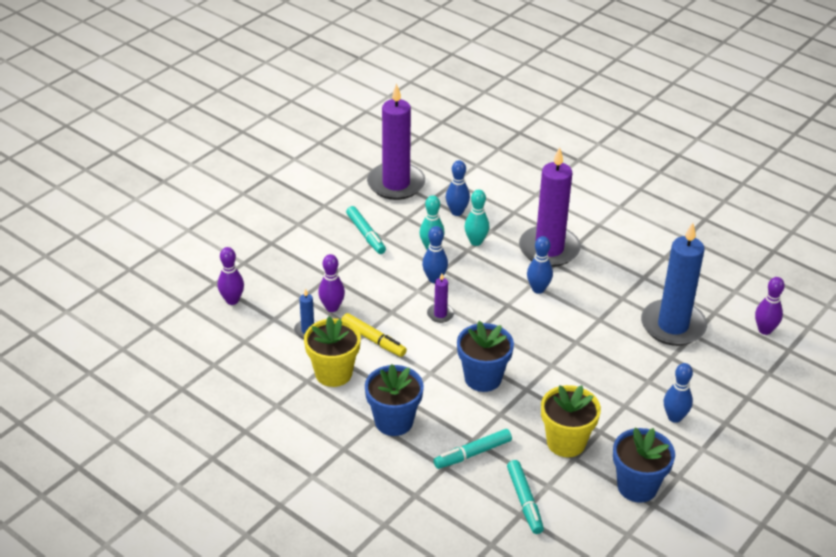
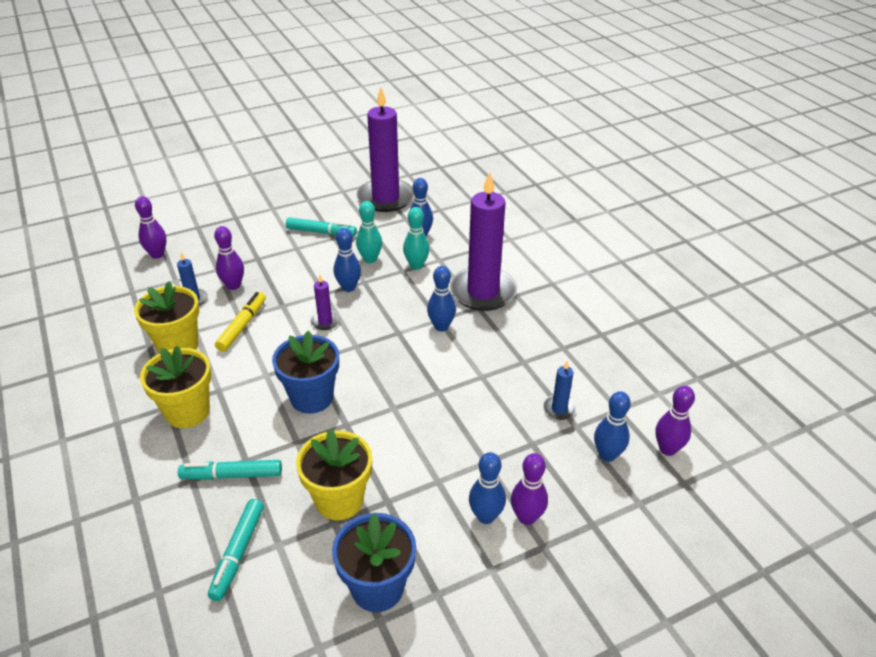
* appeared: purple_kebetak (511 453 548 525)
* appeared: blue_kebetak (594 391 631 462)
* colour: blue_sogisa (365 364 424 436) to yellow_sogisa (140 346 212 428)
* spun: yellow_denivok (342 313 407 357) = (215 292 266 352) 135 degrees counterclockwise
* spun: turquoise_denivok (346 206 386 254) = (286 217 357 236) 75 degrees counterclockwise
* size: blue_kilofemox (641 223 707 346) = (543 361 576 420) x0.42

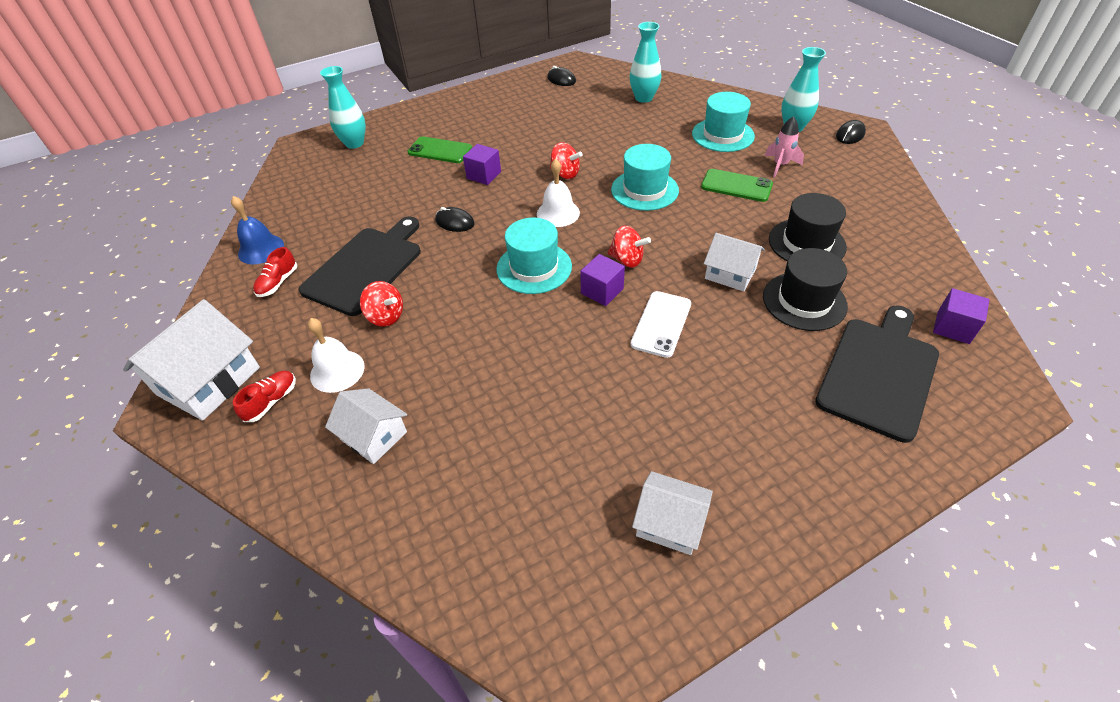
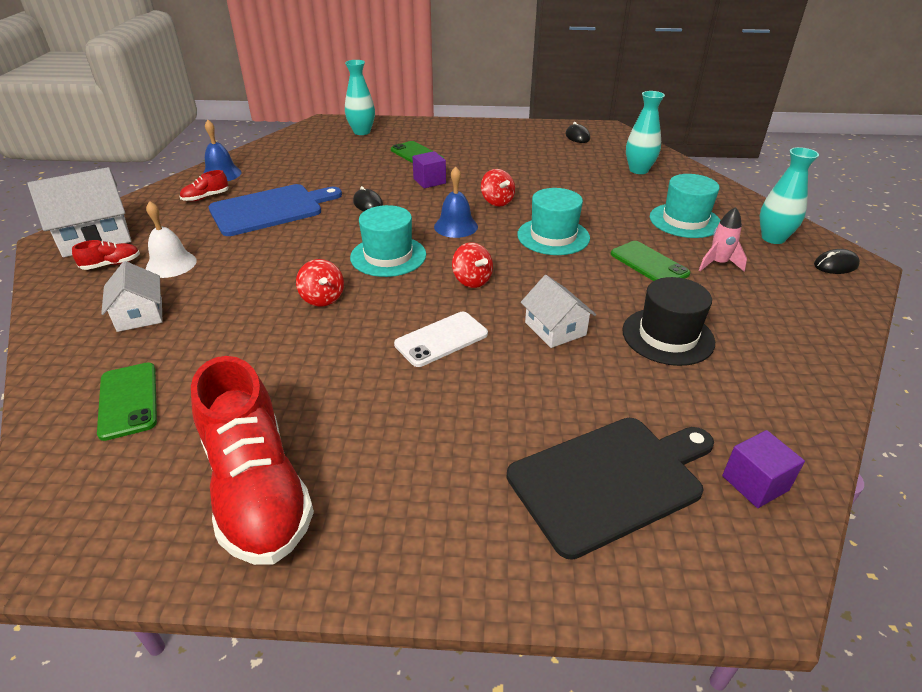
* missing: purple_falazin (580 254 625 306)
* missing: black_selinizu (763 248 848 331)
* appeared: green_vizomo (97 362 157 441)
* relocated: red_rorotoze (360 281 403 327) to (296 259 344 307)
* exchanged: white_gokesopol (632 471 713 555) to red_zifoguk (191 356 314 565)
* colour: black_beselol (298 216 421 316) to blue_beselol (209 184 342 236)
* colour: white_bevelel (537 159 580 227) to blue_bevelel (434 167 478 238)

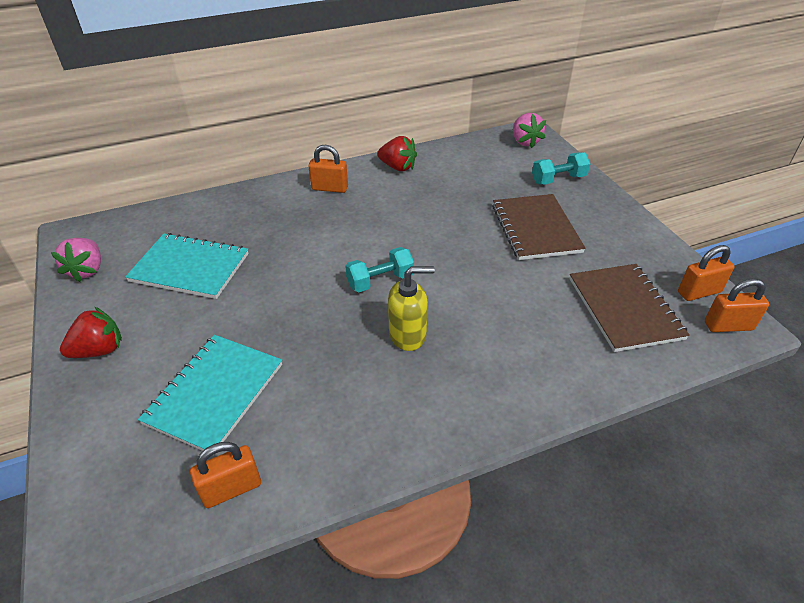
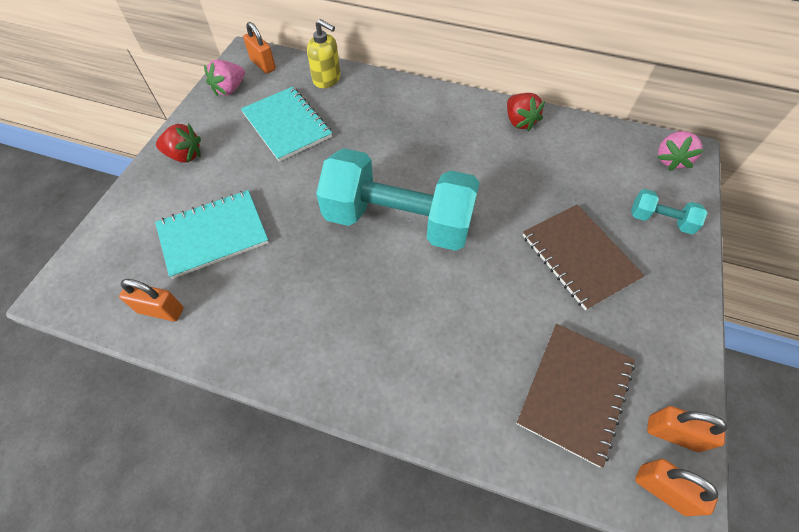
* relocated: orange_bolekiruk (309 145 348 193) to (243 22 276 74)
* relocated: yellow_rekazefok (388 266 435 351) to (307 19 341 88)
* spun: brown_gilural (492 194 586 260) = (523 205 645 311) 60 degrees counterclockwise
* size: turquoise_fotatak (345 247 414 292) = (316 148 480 251) x2.35

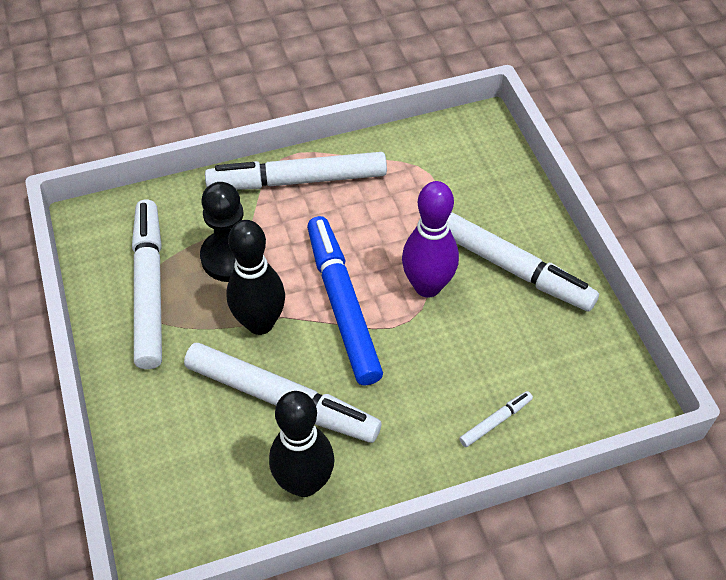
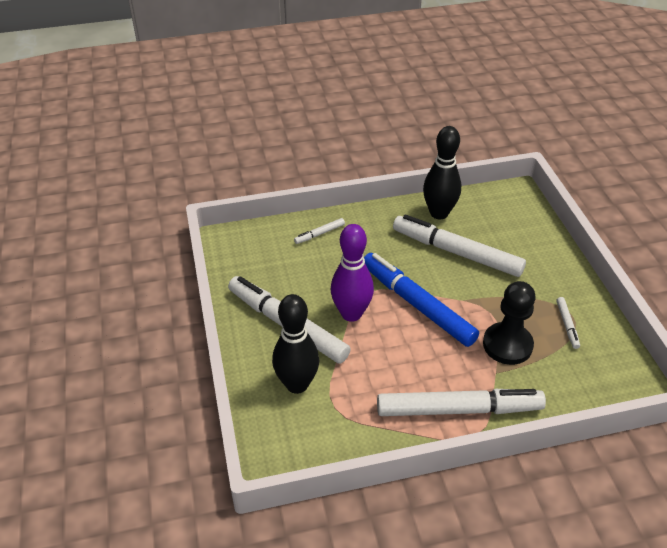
* relocated: black_kebetak (226 220 285 335) to (272 294 319 394)
* spun: blue_denivok (307 216 383 386) = (364 253 479 347) 150 degrees clockwise
* size: white_denivok (132 199 162 369) = (556 297 580 349) x0.42

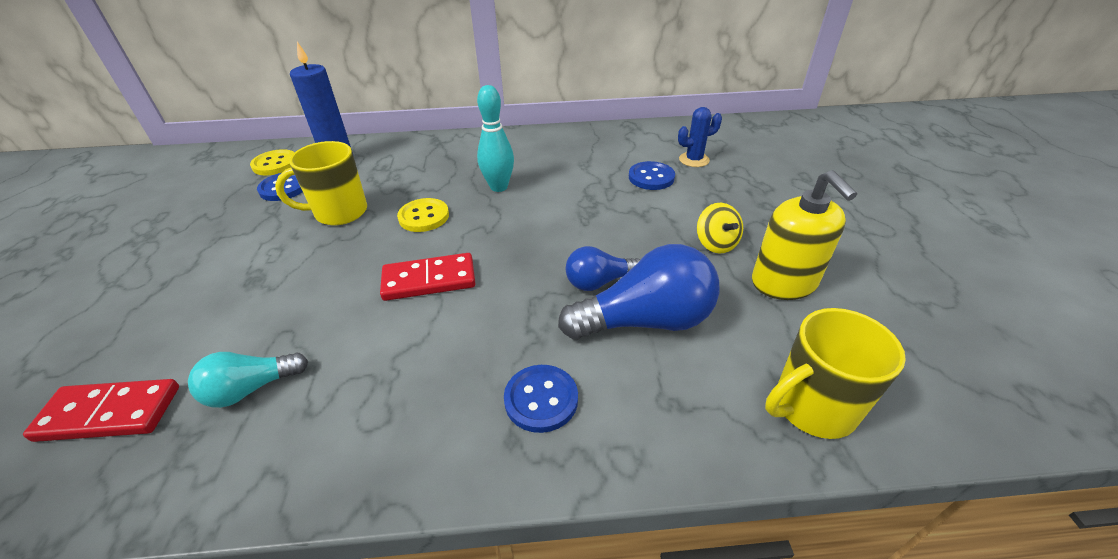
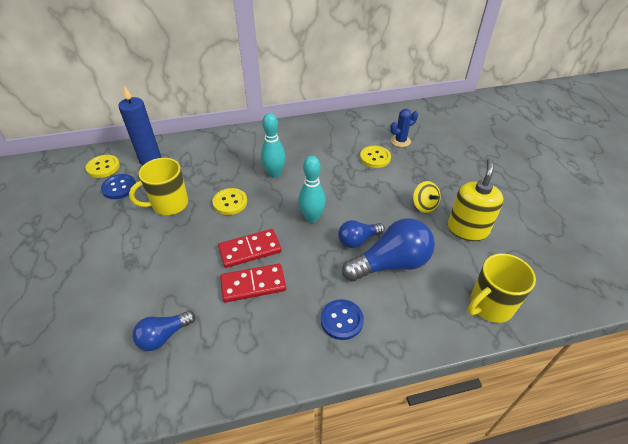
* appeared: turquoise_kebetak (298 156 326 223)
* relocated: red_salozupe (23 379 179 442) to (220 264 286 303)
* colour: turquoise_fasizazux (188 352 308 408) to blue_fasizazux (132 310 195 351)
* colour: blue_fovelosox (629 161 675 190) to yellow_fovelosox (360 146 391 168)
* spun: yellow_rekazefok (752 170 857 300) = (448 158 504 241) 135 degrees counterclockwise

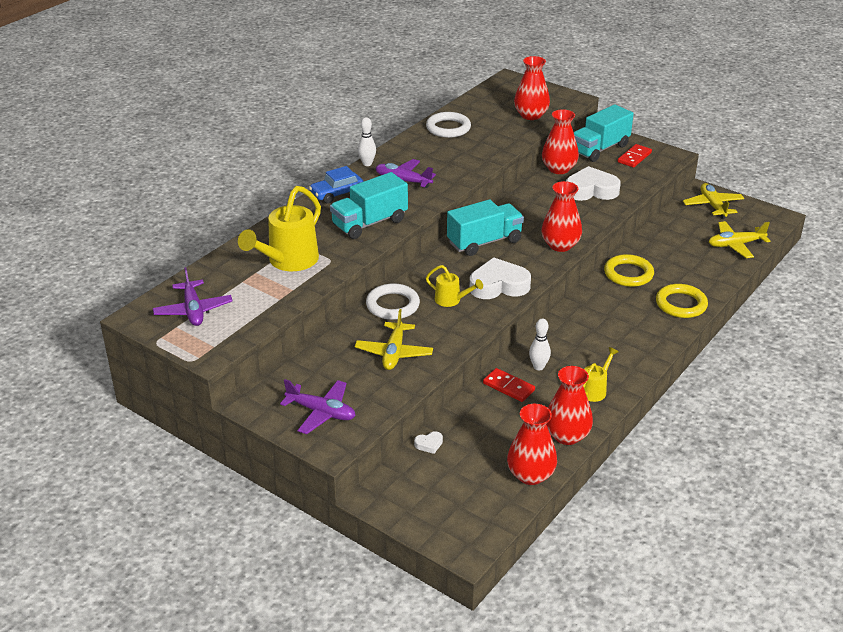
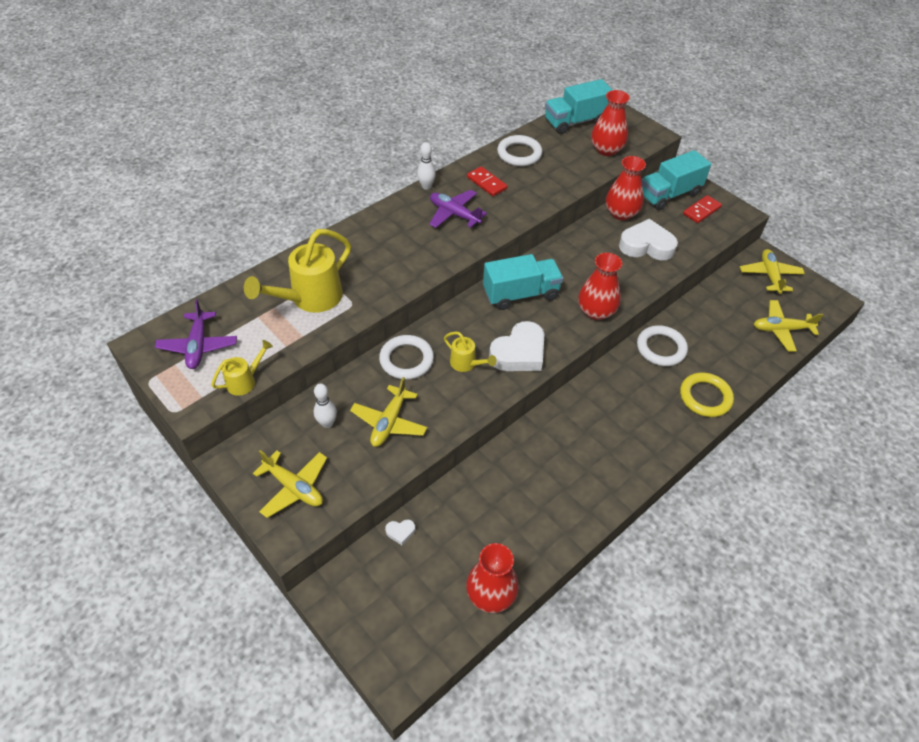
* missing: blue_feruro (309 166 364 204)
* missing: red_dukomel (546 366 593 445)
* relocated: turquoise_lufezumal (330 172 408 239) to (545 79 612 134)
* relocated: red_salozupe (483 368 535 402) to (467 166 507 196)
* relocated: white_kebetak (529 319 551 370) to (314 383 337 428)
* relocated: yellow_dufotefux (583 347 618 402) to (211 340 273 396)
* colour: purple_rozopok (280 379 356 434) to yellow_rozopok (253 450 327 518)
* colour: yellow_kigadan (604 254 654 287) to white_kigadan (637 325 688 366)
* spun: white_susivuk (470 257 531 299) = (489 321 545 371) 135 degrees clockwise

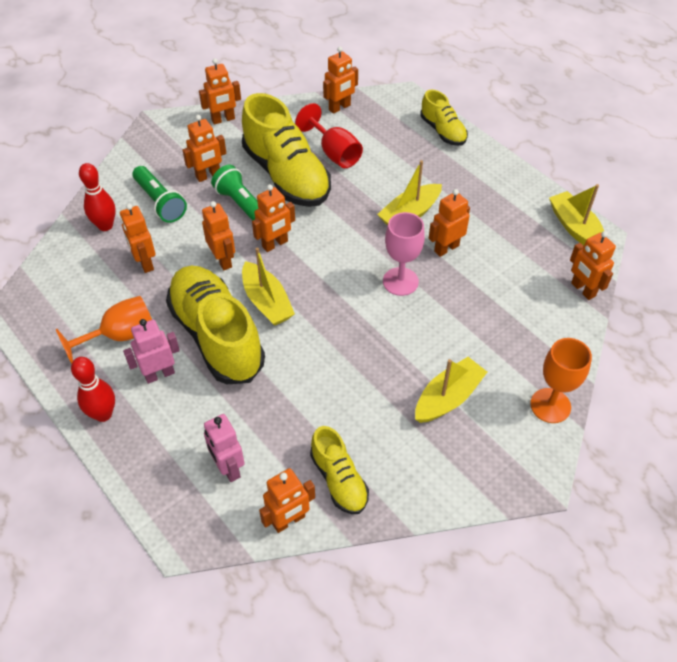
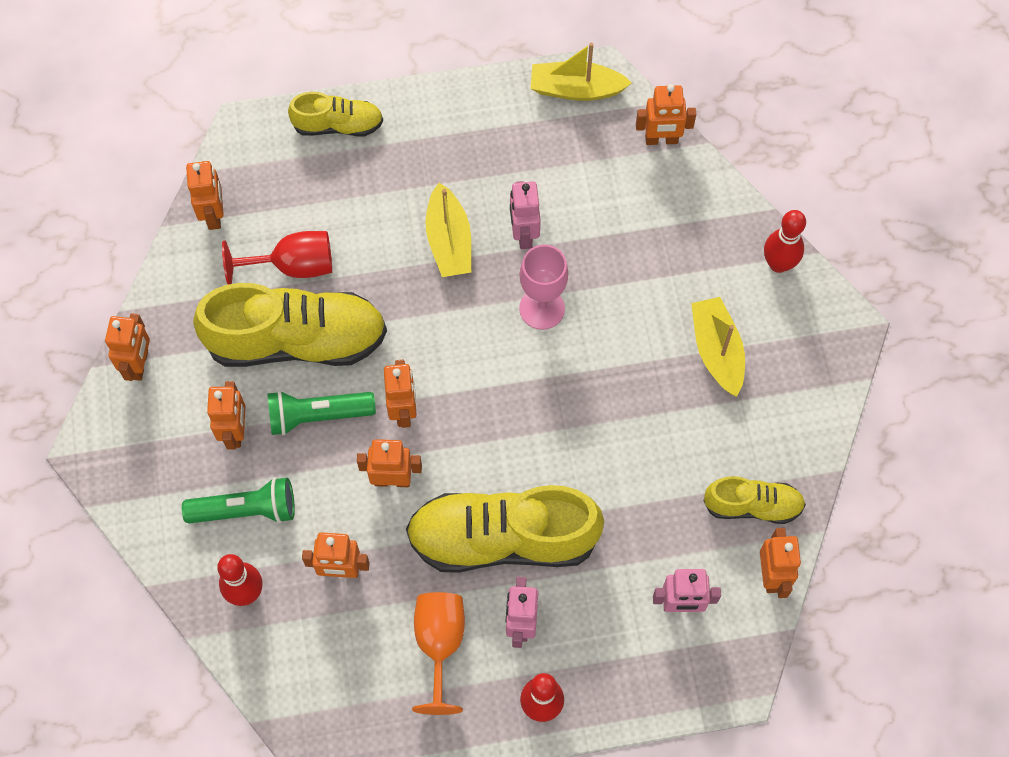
* missing: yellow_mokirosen (242 247 295 326)
* exchanged: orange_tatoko (530 338 592 423) to red_kebetak (764 210 806 273)
* colour: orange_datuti (429 189 470 257) to pink_datuti (510 181 541 249)

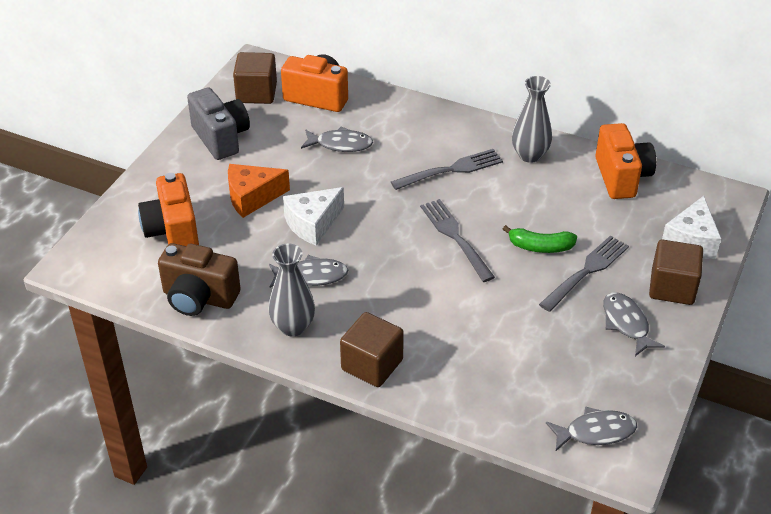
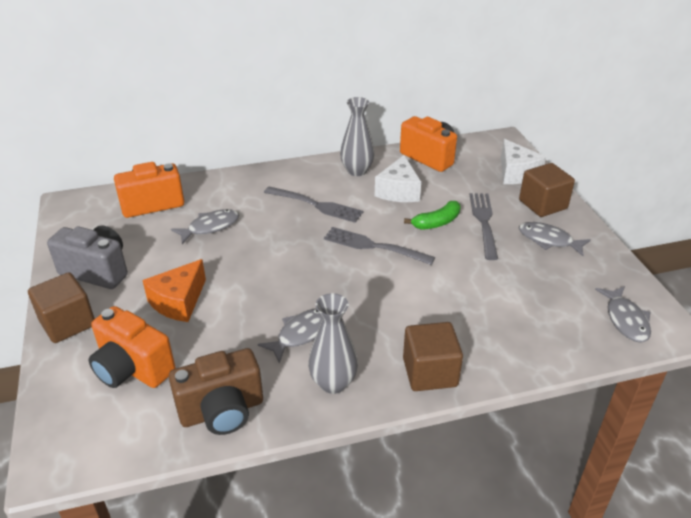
* relocated: brown_falazin (233 52 277 104) to (28 272 95 343)
* relocated: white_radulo (283 187 344 246) to (375 155 421 202)
* spun: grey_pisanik (391 149 503 190) = (264 186 364 223) 90 degrees clockwise
* spun: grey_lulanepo (546 407 637 451) = (595 286 651 342) 135 degrees clockwise

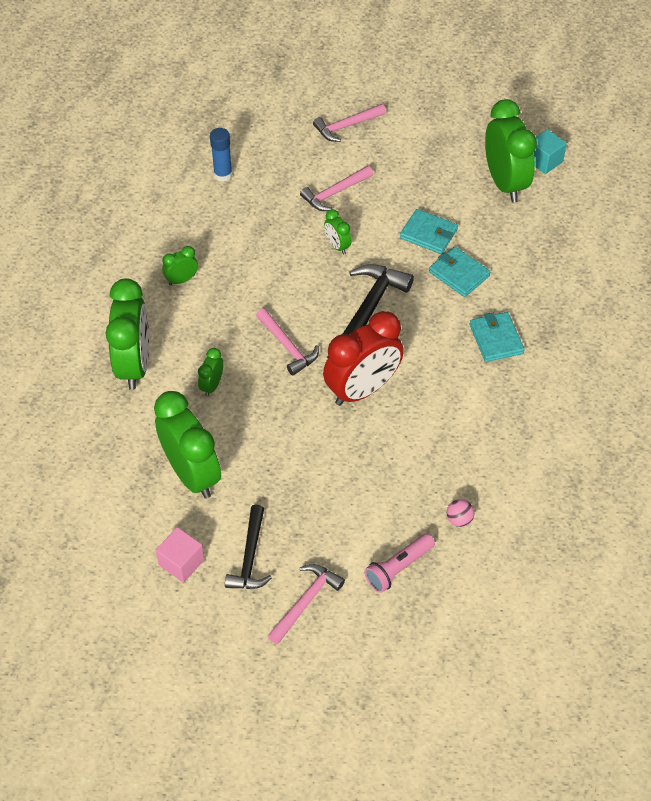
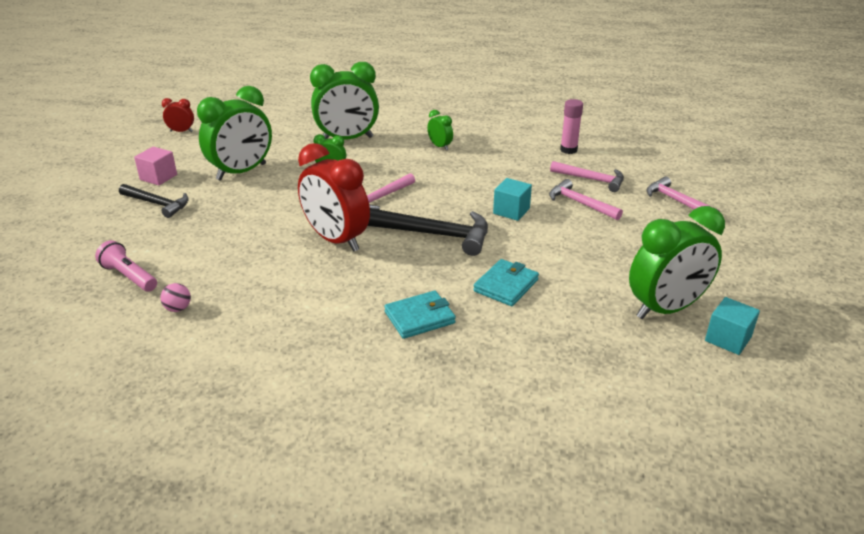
* missing: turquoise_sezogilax (400 209 458 254)
* appeared: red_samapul (162 98 194 132)
* relocated: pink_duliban (268 564 345 645) to (550 161 624 192)
* exchanged: green_samapul (324 209 351 255) to turquoise_falazin (493 178 532 221)
* colour: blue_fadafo (210 128 233 182) to pink_fadafo (560 99 583 154)
* spun: black_duliban (225 504 272 589) = (119 184 189 218) 150 degrees counterclockwise

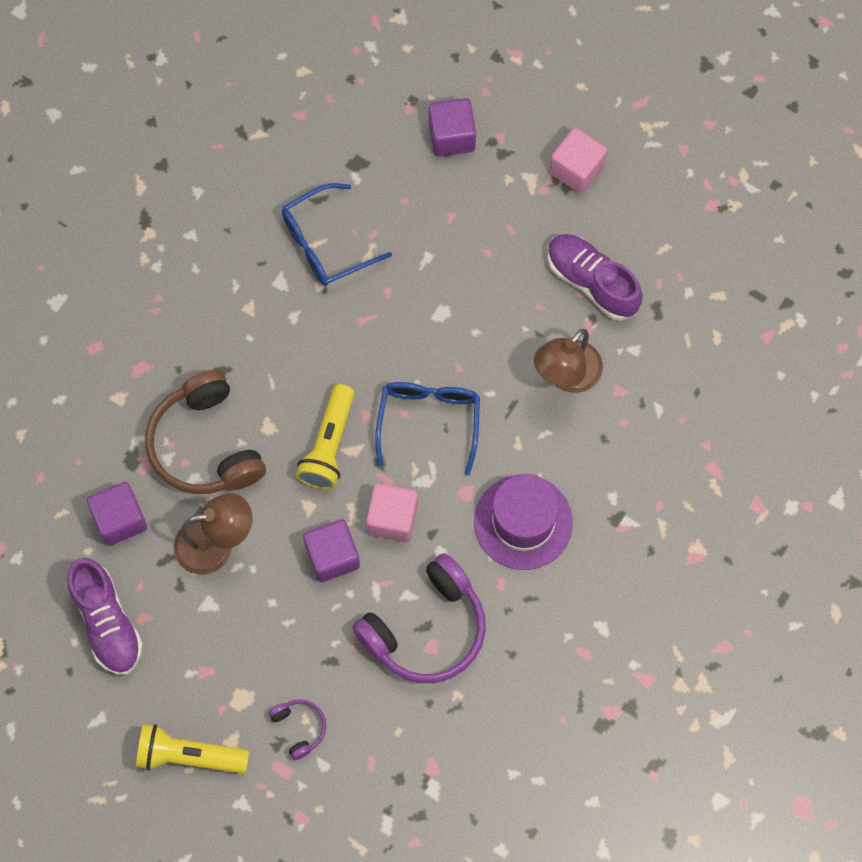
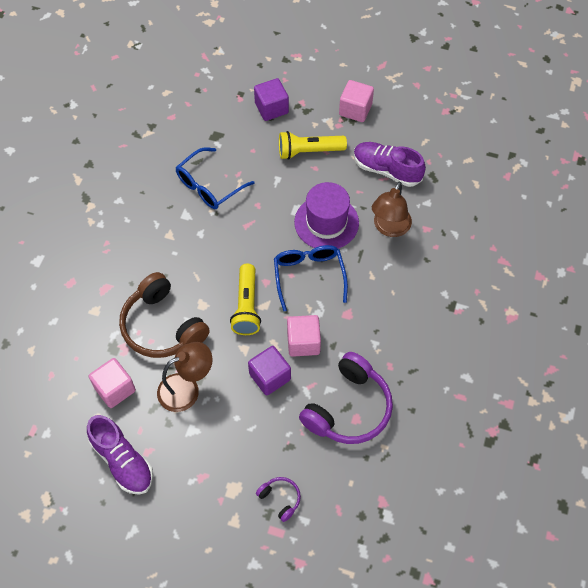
* relocated: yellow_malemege (136 724 249 774) to (279 131 347 160)
* relocated: purple_selinizu (474 474 573 570) to (294 182 359 249)
* colour: purple_falazin (87 482 147 546) to pink_falazin (89 358 136 408)

